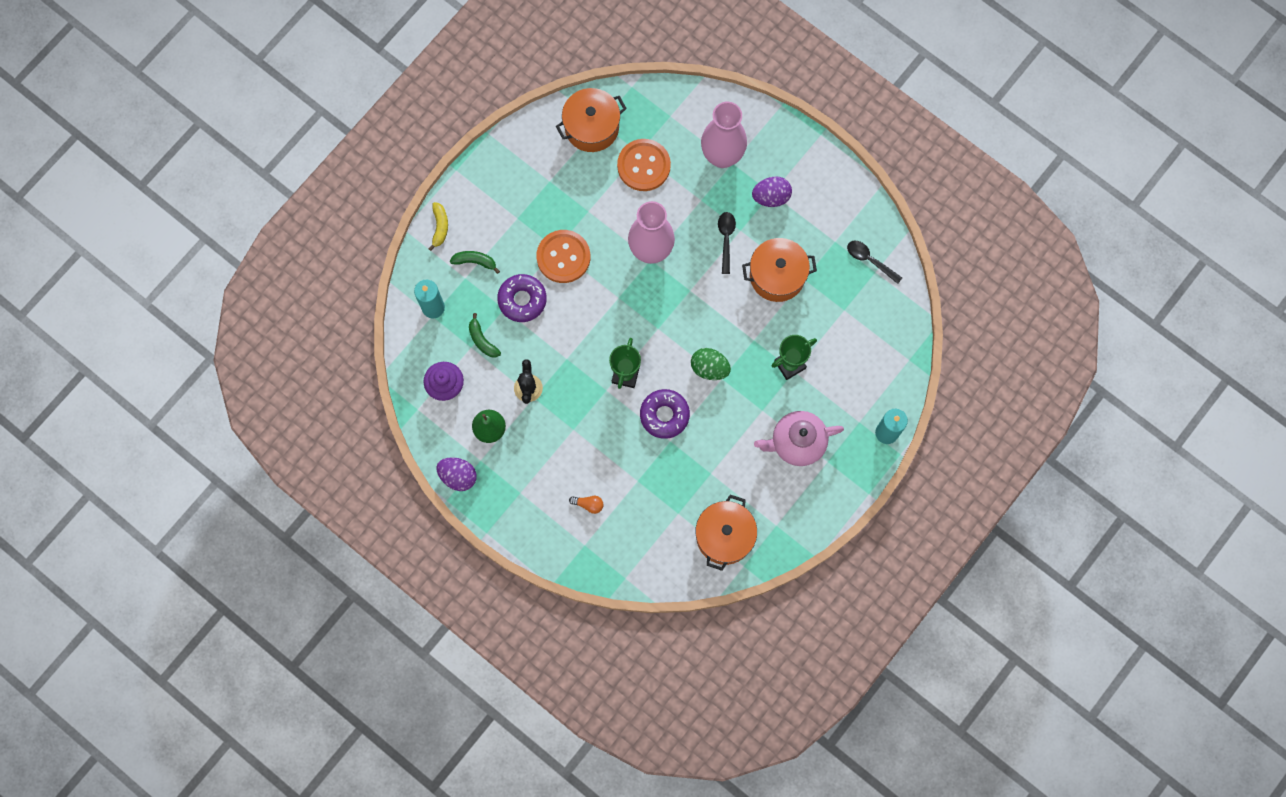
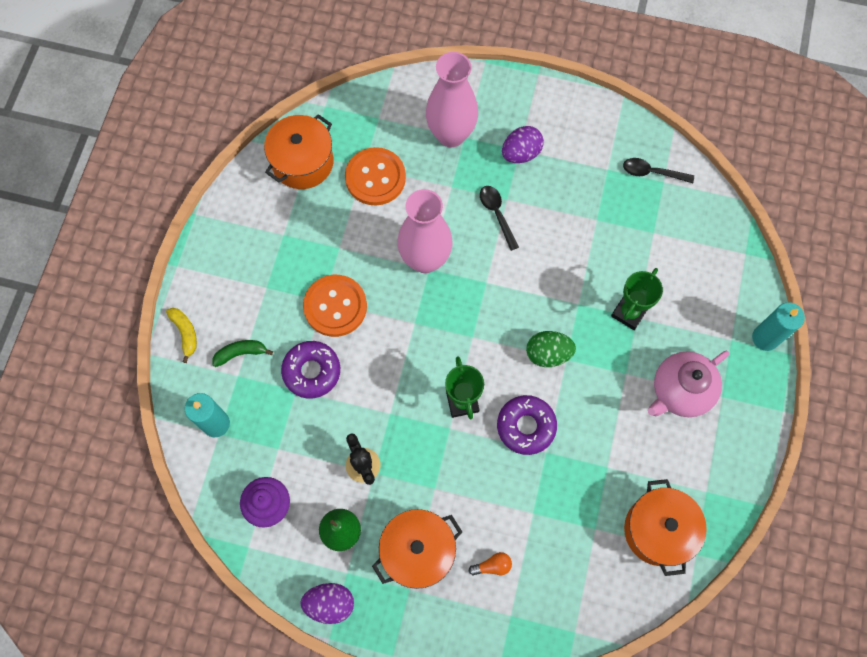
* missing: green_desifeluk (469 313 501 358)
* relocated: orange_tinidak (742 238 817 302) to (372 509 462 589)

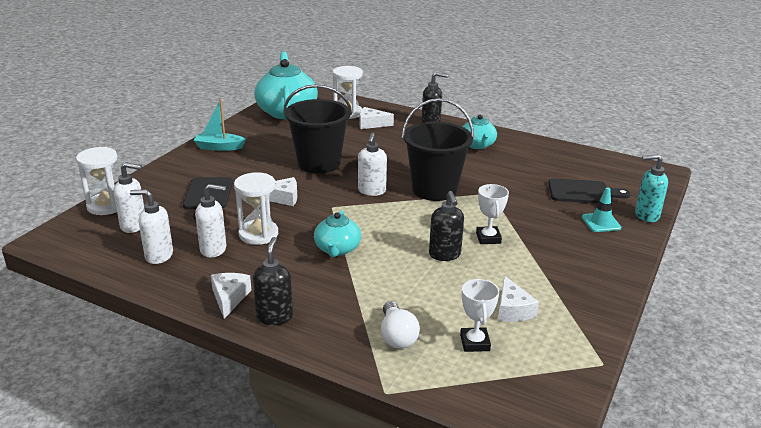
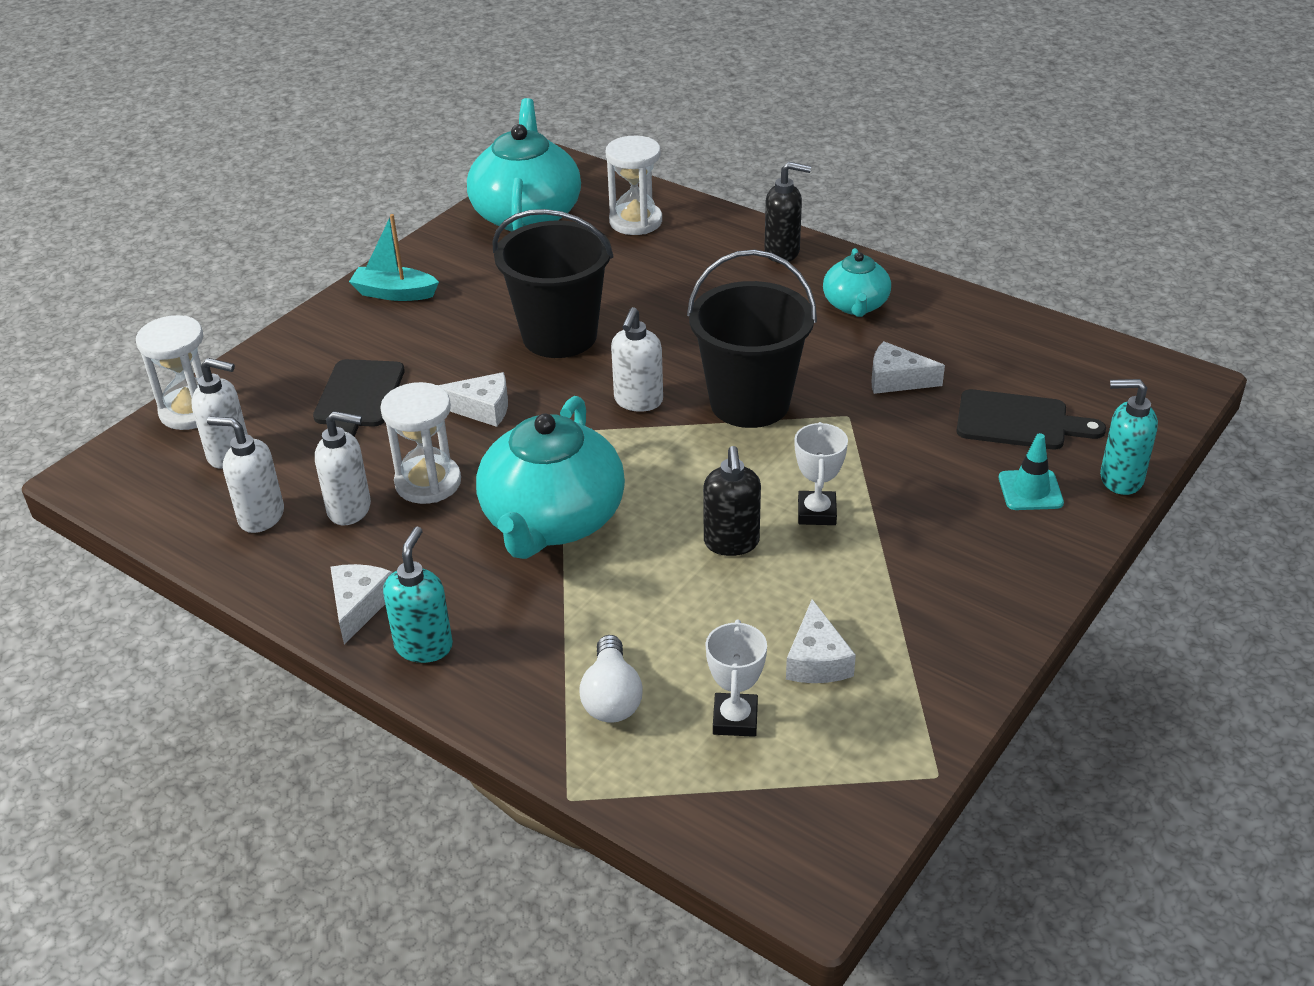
* relocated: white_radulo (360 107 394 129) to (872 341 945 394)
* colour: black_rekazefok (253 237 293 325) to turquoise_rekazefok (383 527 453 663)
* size: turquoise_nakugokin (314 210 361 257) = (476 396 625 559) x1.83

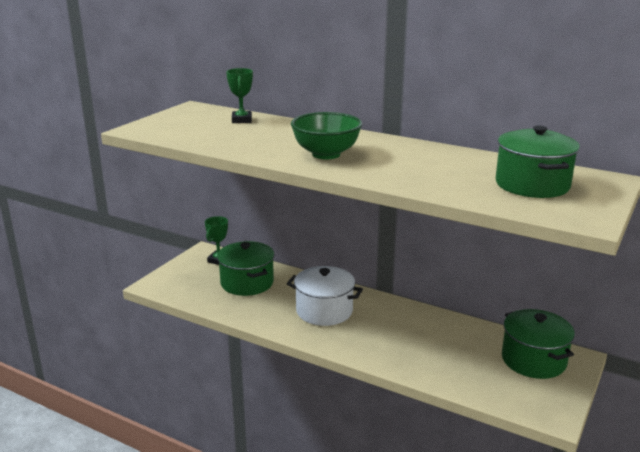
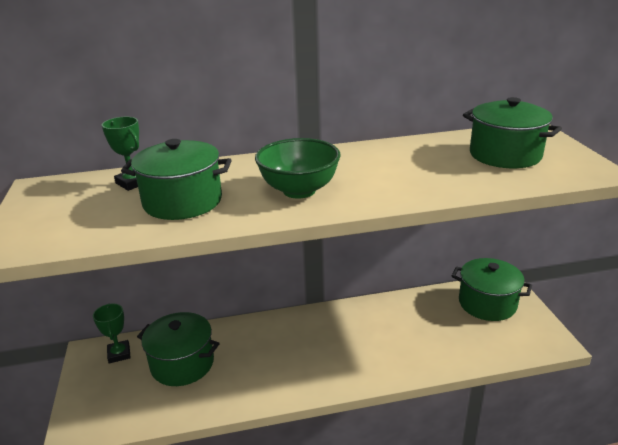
* missing: white_tinidak (287 266 363 326)
* appeared: green_tinidak (121 139 231 220)

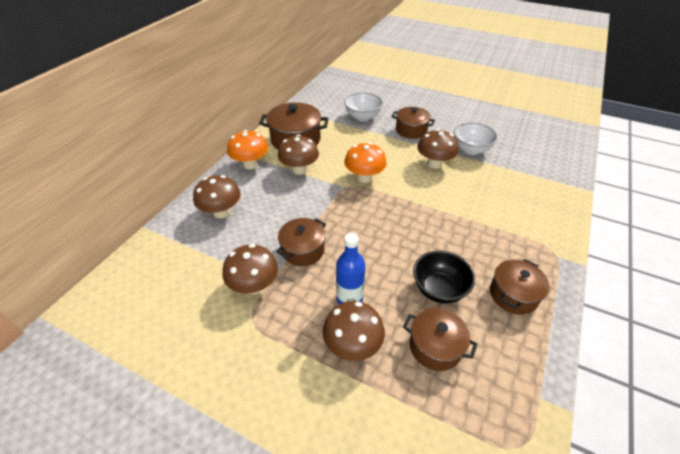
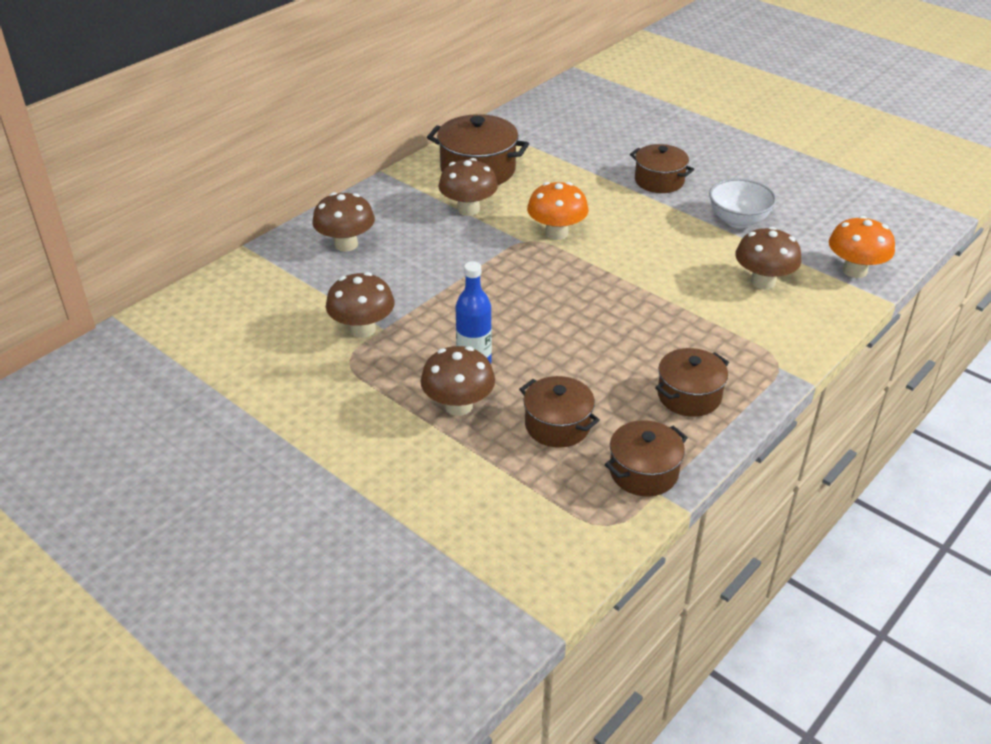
* missing: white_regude (344 92 383 121)
* missing: black_regude (413 251 475 304)
* relocated: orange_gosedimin (227 130 268 169) to (829 216 895 278)
* relocated: brown_tinidak (276 218 326 266) to (605 420 688 497)
* relocated: brown_gosedimin (417 129 459 169) to (735 227 801 290)

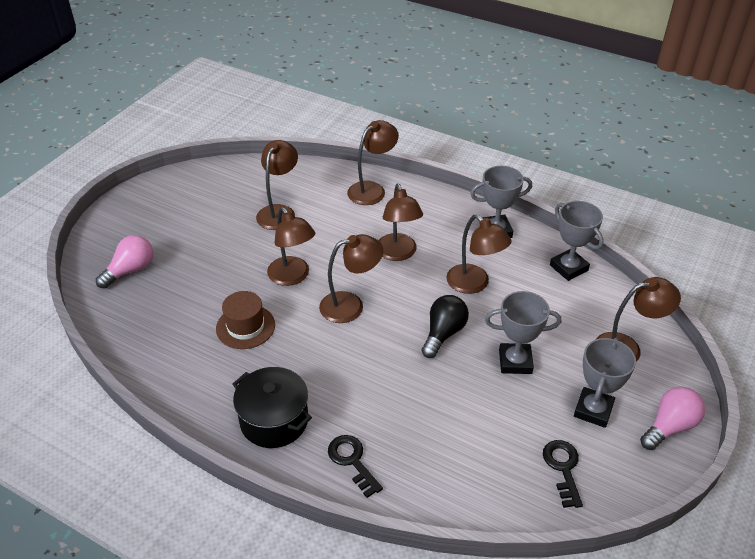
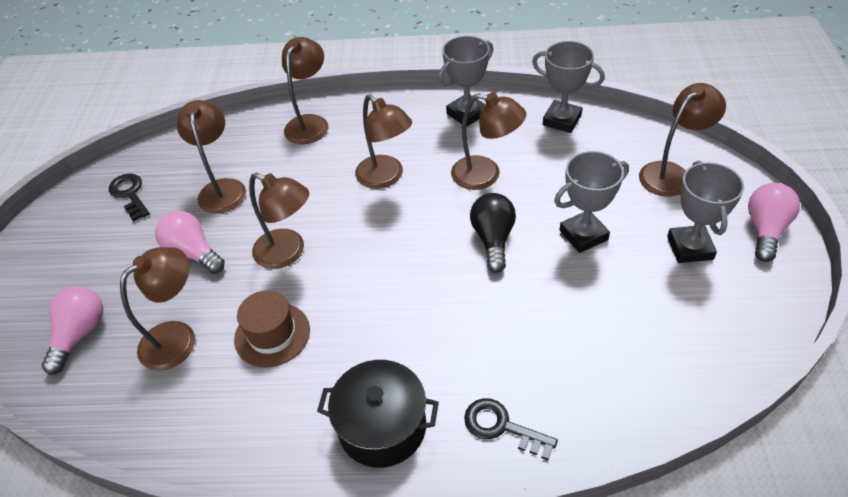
* appeared: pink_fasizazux (155 211 225 274)
* relocated: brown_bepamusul (319 234 383 323) to (120 247 195 370)
* relocated: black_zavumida (543 440 583 508) to (109 173 150 221)

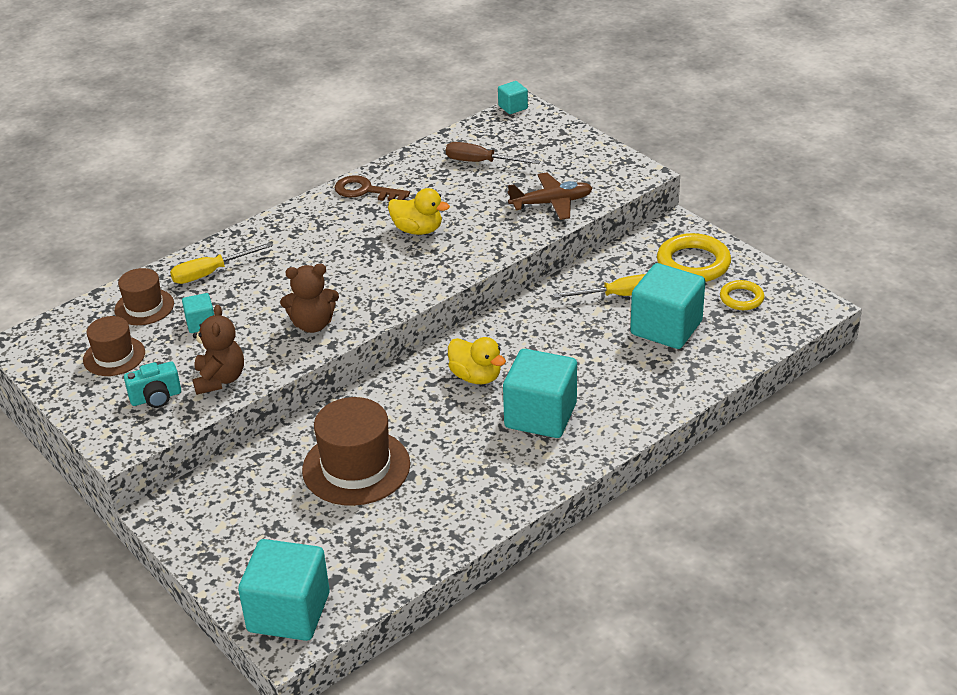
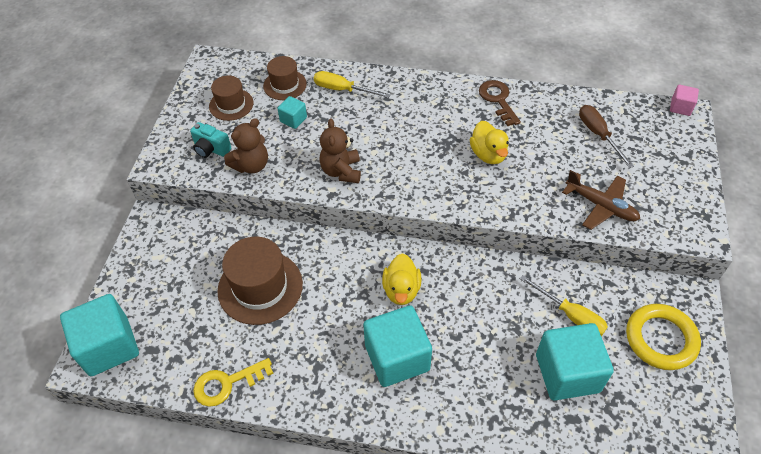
* missing: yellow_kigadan (720 280 764 310)
* appeared: yellow_zavumida (193 358 274 407)
* colour: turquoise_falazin (498 81 528 114) to pink_falazin (670 85 699 116)
* spun: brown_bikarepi (280 264 339 333) = (319 119 361 183) 45 degrees clockwise

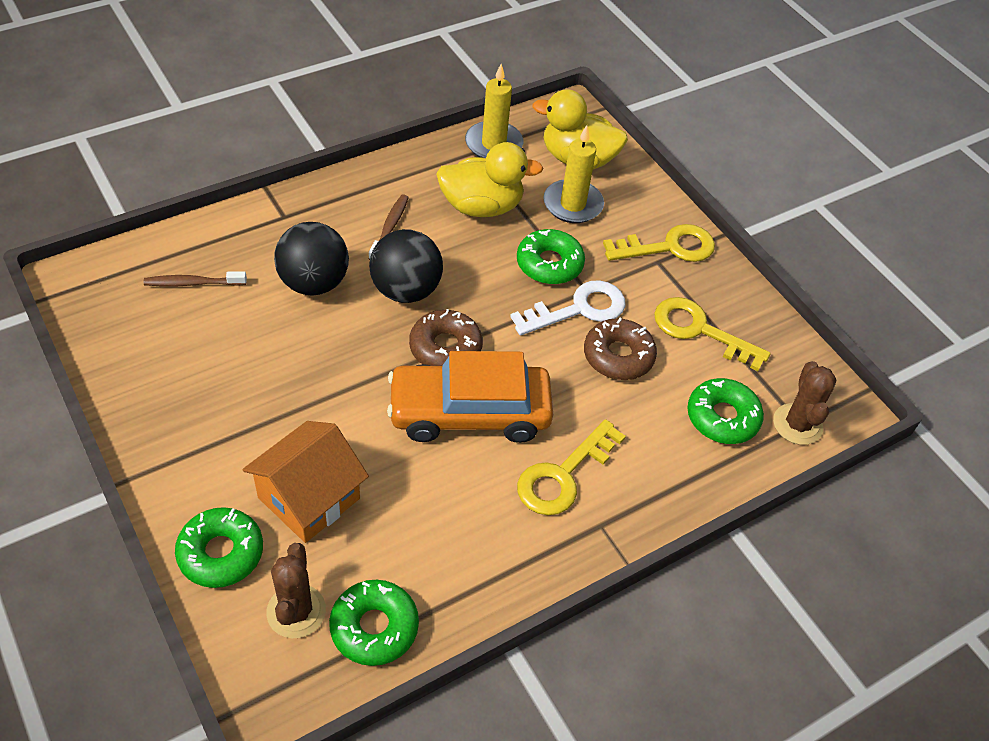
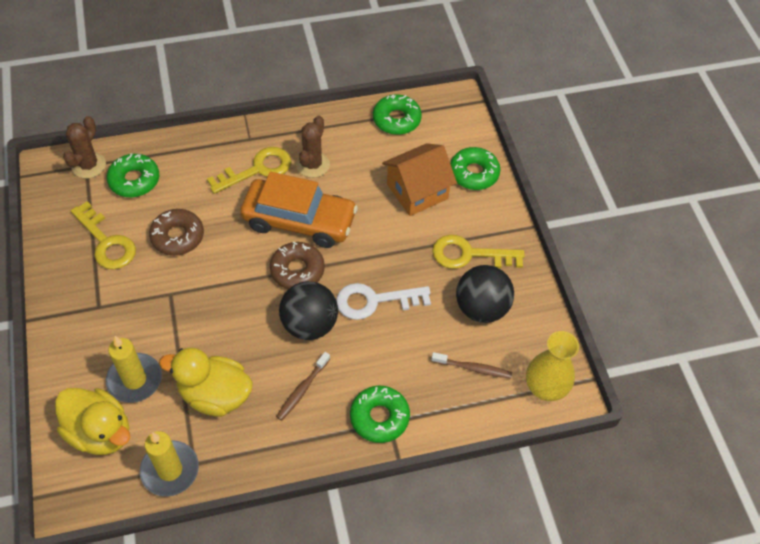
* appeared: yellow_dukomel (526 331 579 401)
* relocated: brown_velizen (266 543 326 638) to (296 116 330 178)
* relocated: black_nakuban (274 222 349 296) to (456 265 514 323)
* relocated: white_zavumida (510 280 625 335) to (336 283 431 320)
* relocated: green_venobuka (517 229 585 284) to (350 386 410 443)
* relocated: yellow_zavumida (603 224 715 262) to (432 235 525 269)

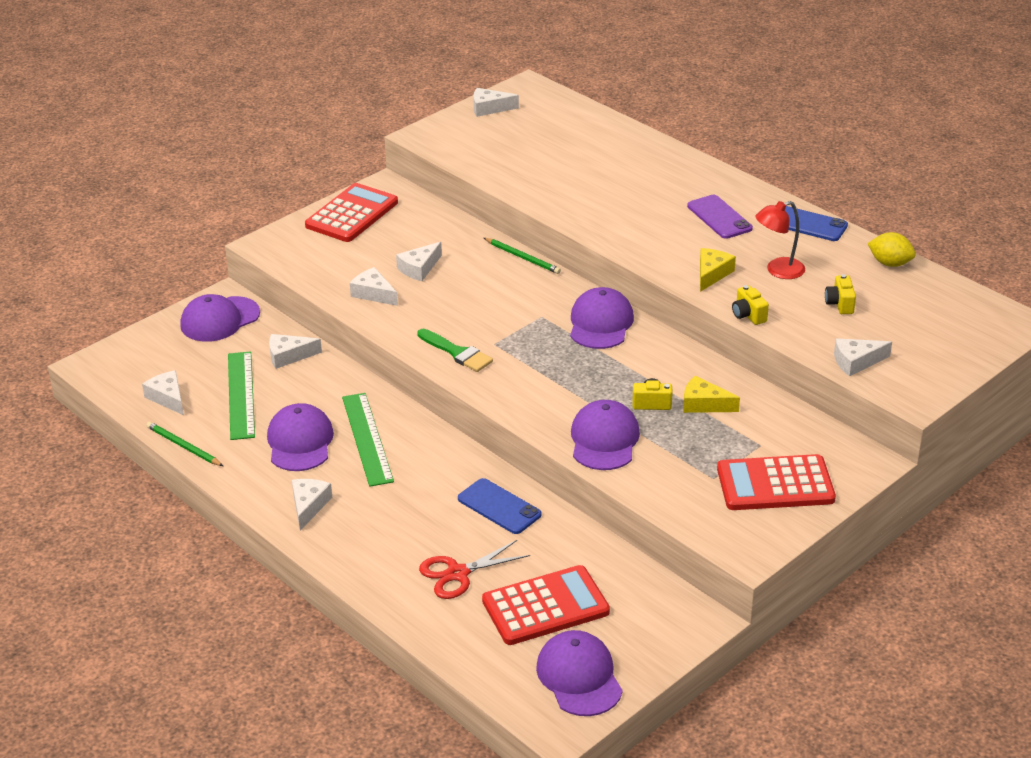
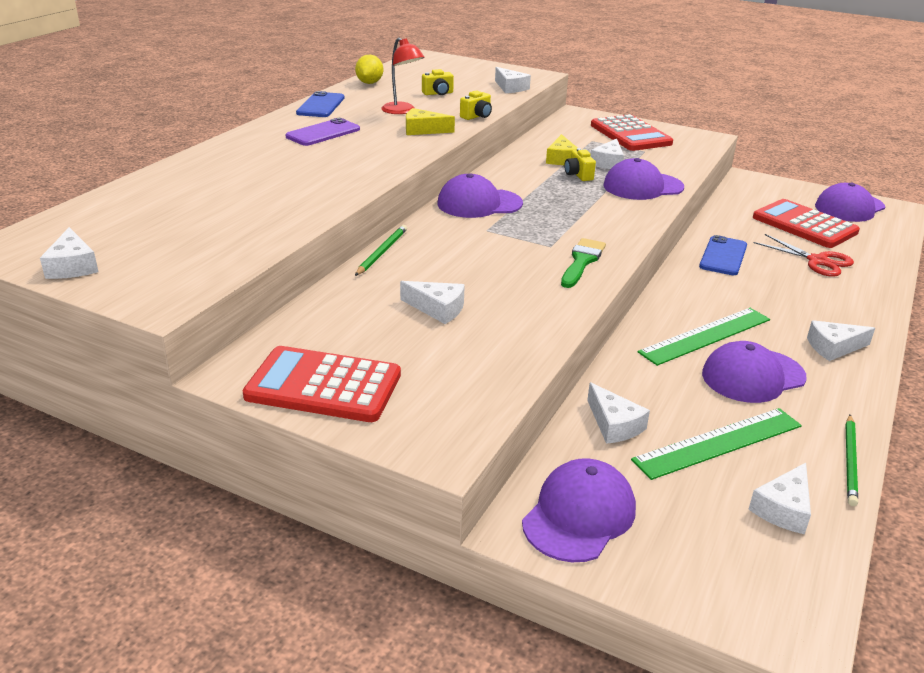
* relocated: white_radulo (350 267 398 306) to (590 139 624 169)
* spun: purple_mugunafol (180 294 260 342) = (522 459 636 562) 90 degrees counterclockwise

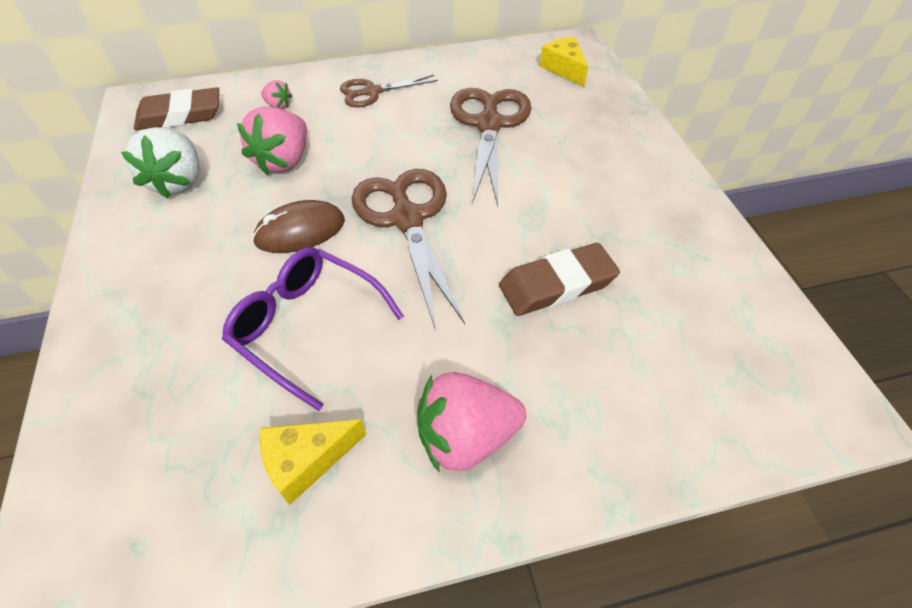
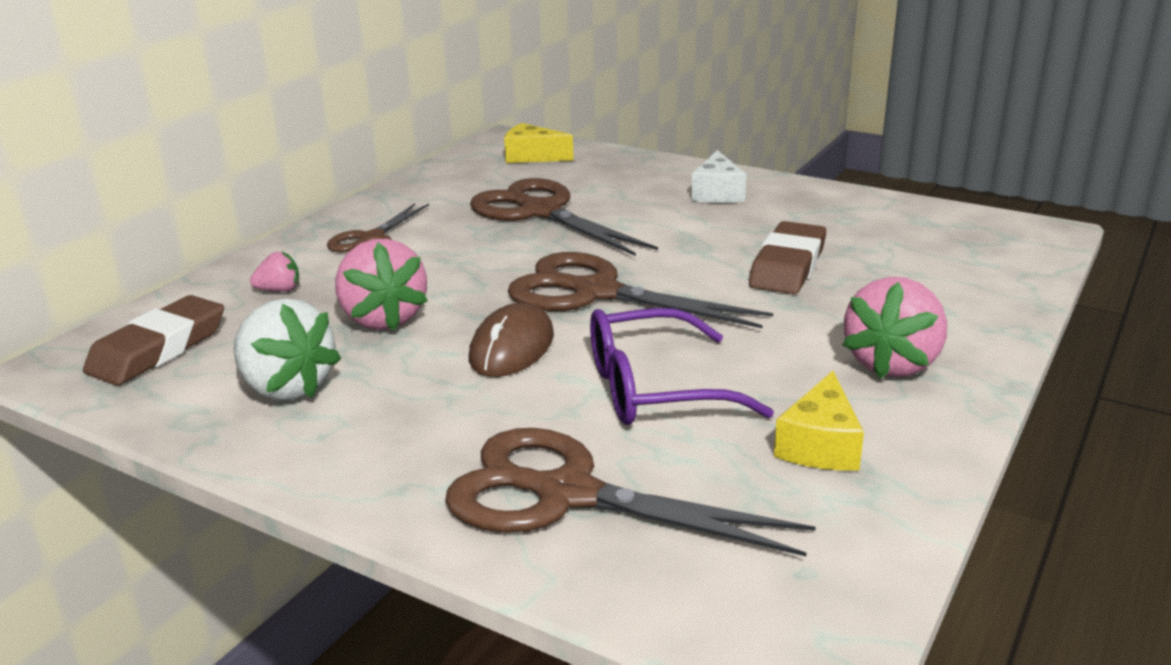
* appeared: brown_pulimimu (445 428 816 556)
* appeared: white_radulo (691 150 746 203)

